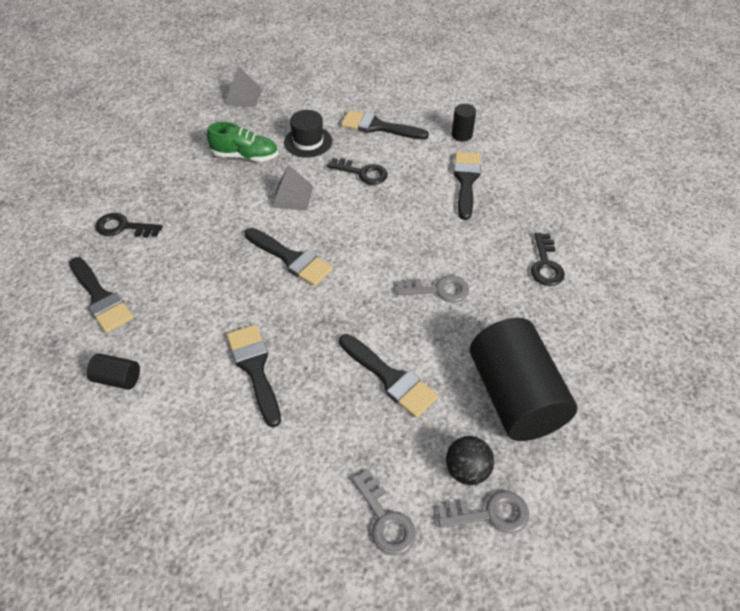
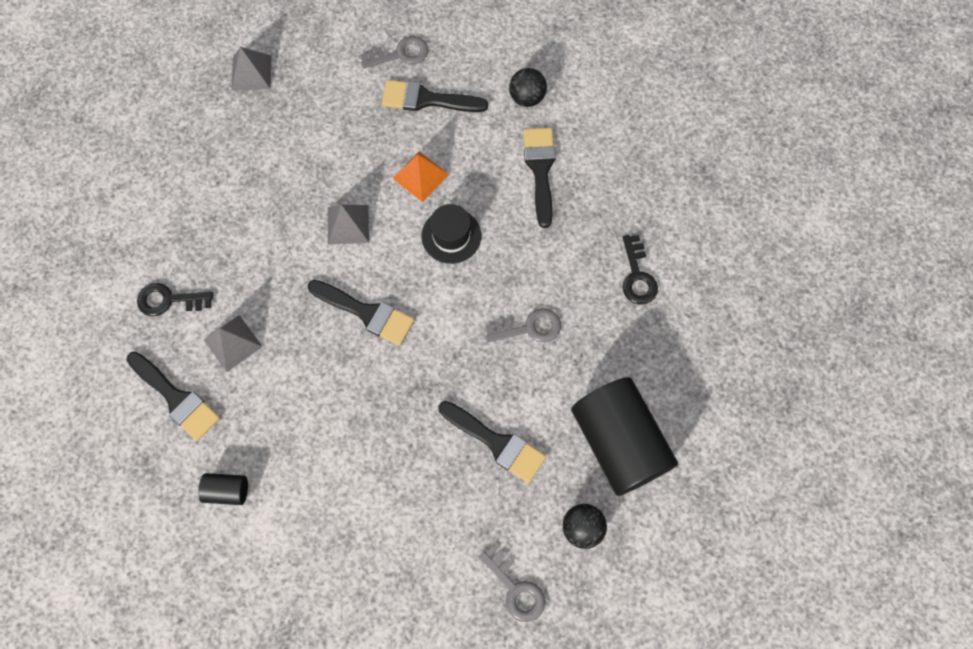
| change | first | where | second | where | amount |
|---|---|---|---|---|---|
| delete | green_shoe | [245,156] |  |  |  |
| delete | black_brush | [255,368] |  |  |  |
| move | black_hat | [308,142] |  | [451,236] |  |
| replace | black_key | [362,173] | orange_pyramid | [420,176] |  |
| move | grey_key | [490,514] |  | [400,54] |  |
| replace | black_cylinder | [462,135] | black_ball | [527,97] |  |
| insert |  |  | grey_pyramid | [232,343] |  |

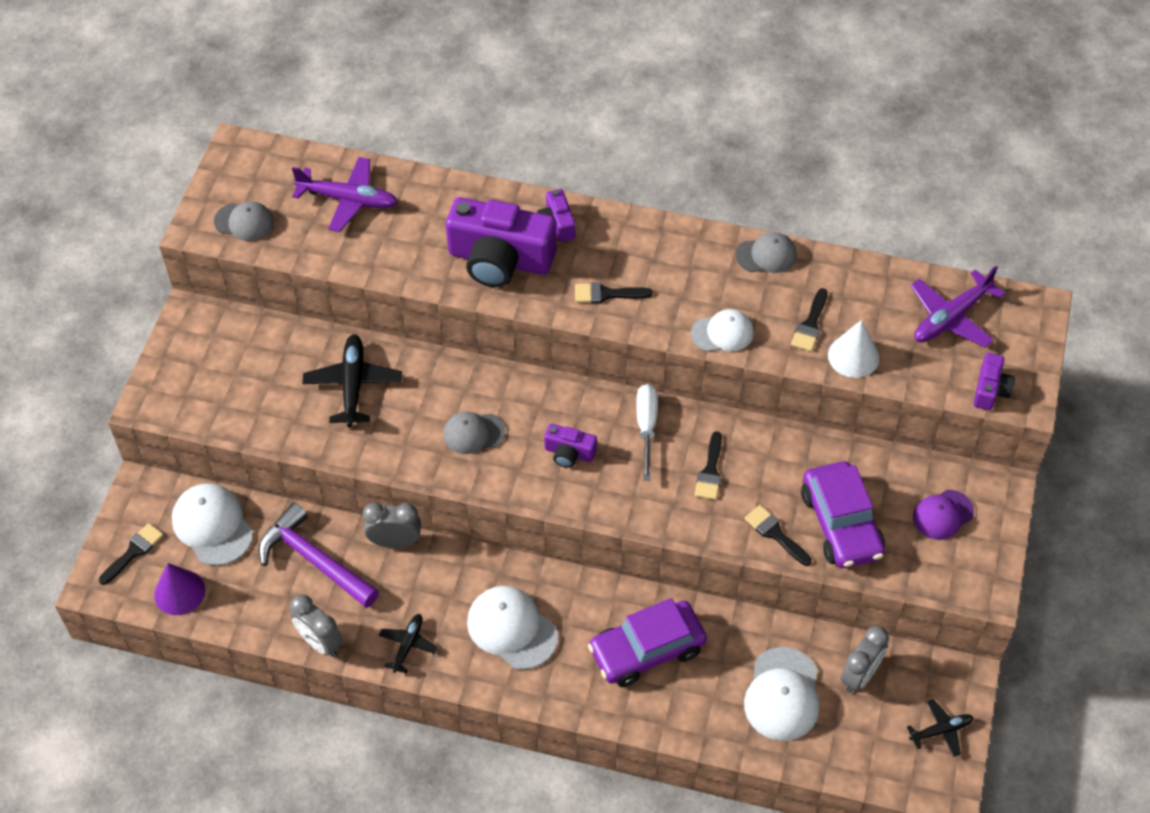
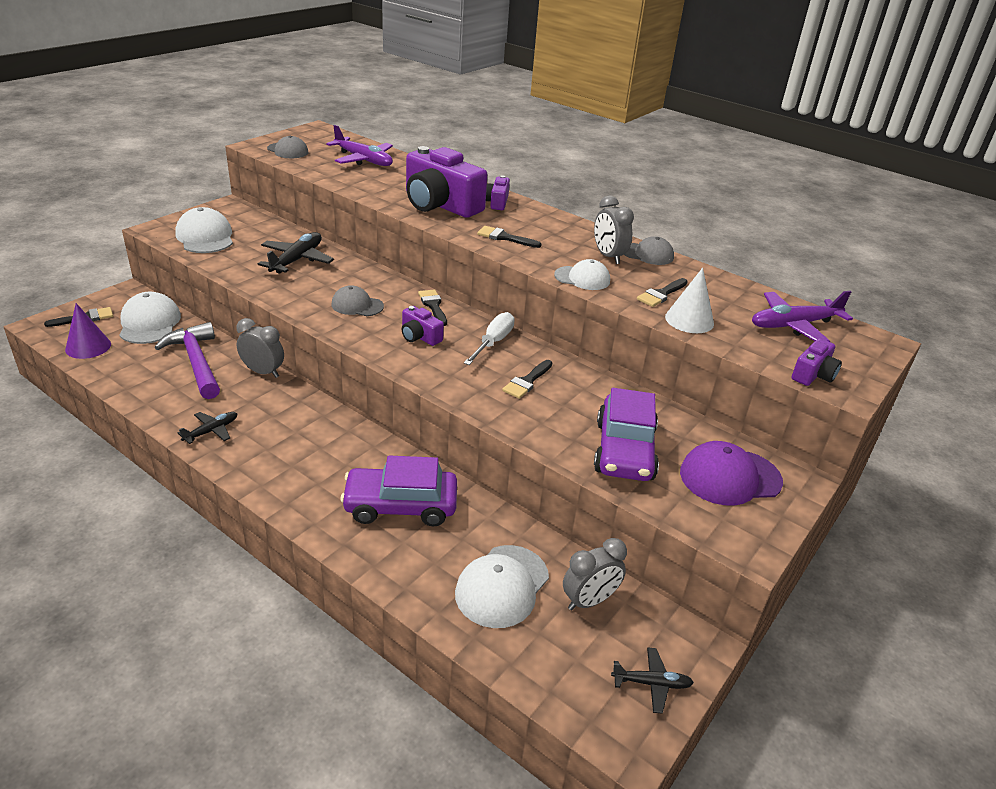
| change | first | where | second | where | amount |
|---|---|---|---|---|---|
| move | grey_clock | [320,642] |  | [608,256] |  |
| move | white_cap | [511,628] |  | [205,237] |  |
| move | black_brush | [775,534] |  | [433,306] |  |
| resize | purple_cap | [942,515] |  | [729,477] | x1.54 |

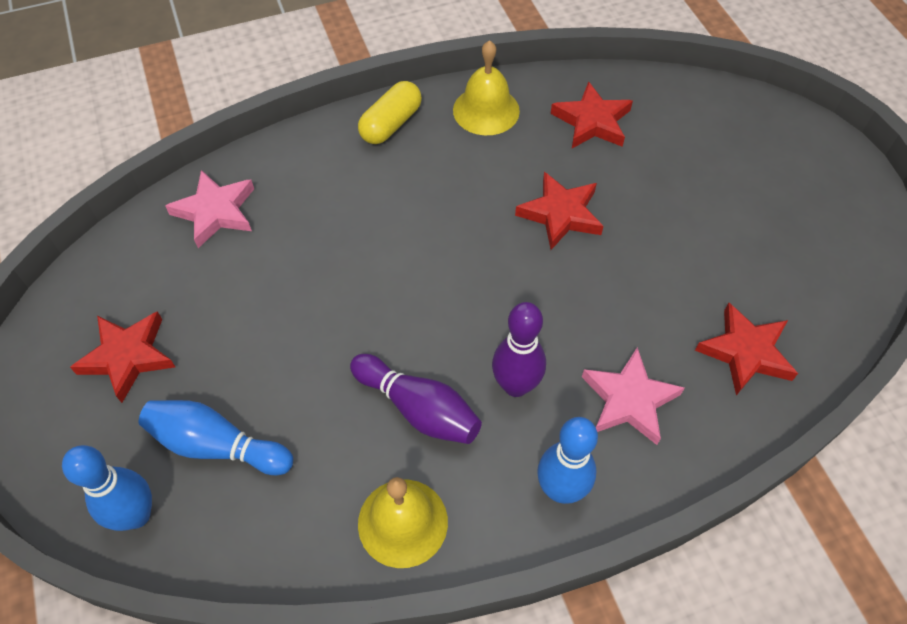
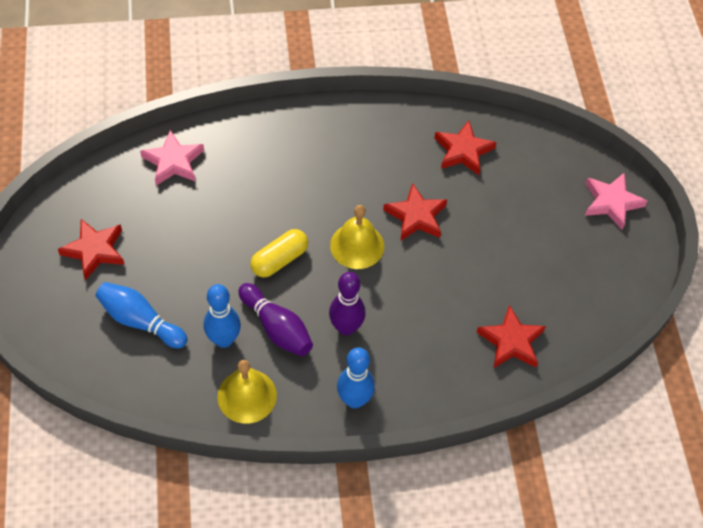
| change | first | where | second | where | amount |
|---|---|---|---|---|---|
| move | blue_bowling_pin | [136,515] |  | [224,340] |  |
| move | yellow_capsule | [391,124] |  | [279,260] |  |
| move | yellow_bell | [486,110] |  | [357,245] |  |
| move | pink_star | [629,400] |  | [611,202] |  |

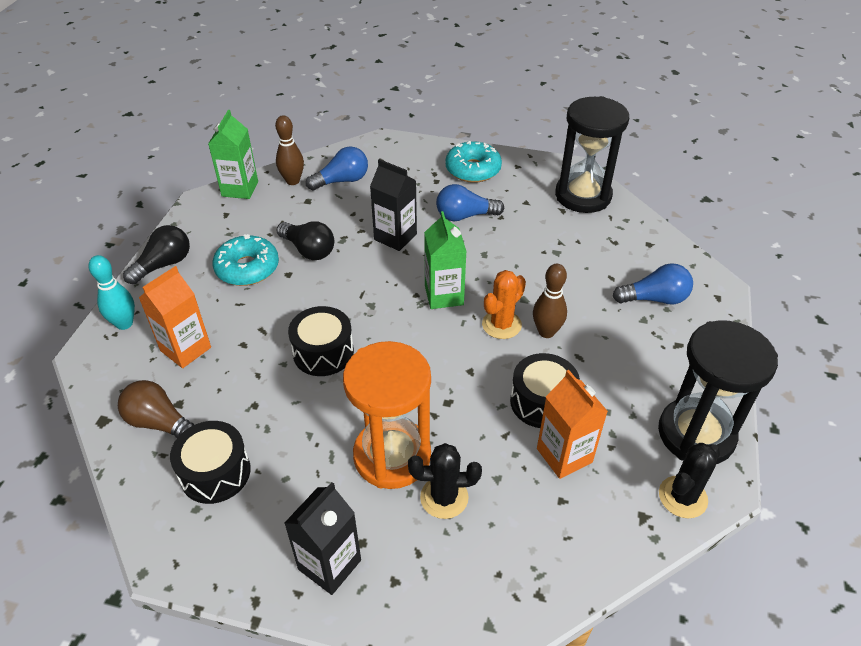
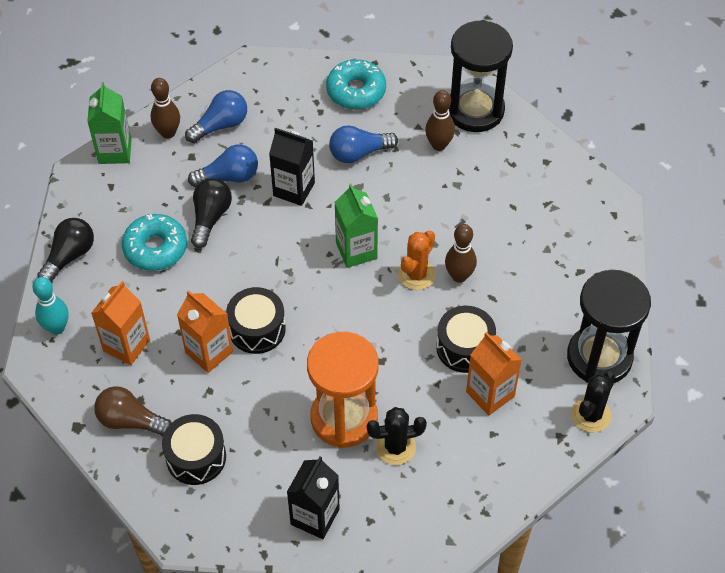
| change | first | where | second | where | amount |
|---|---|---|---|---|---|
| rotate | black_light_bulb | [308,250] |  | [210,218] | 105 degrees counterclockwise |
| move | blue_light_bulb | [654,299] |  | [229,177] |  |
| insert |  |  | orange_carton | [209,352] |  |
| insert |  |  | brown_bowling_pin | [439,145] |  |

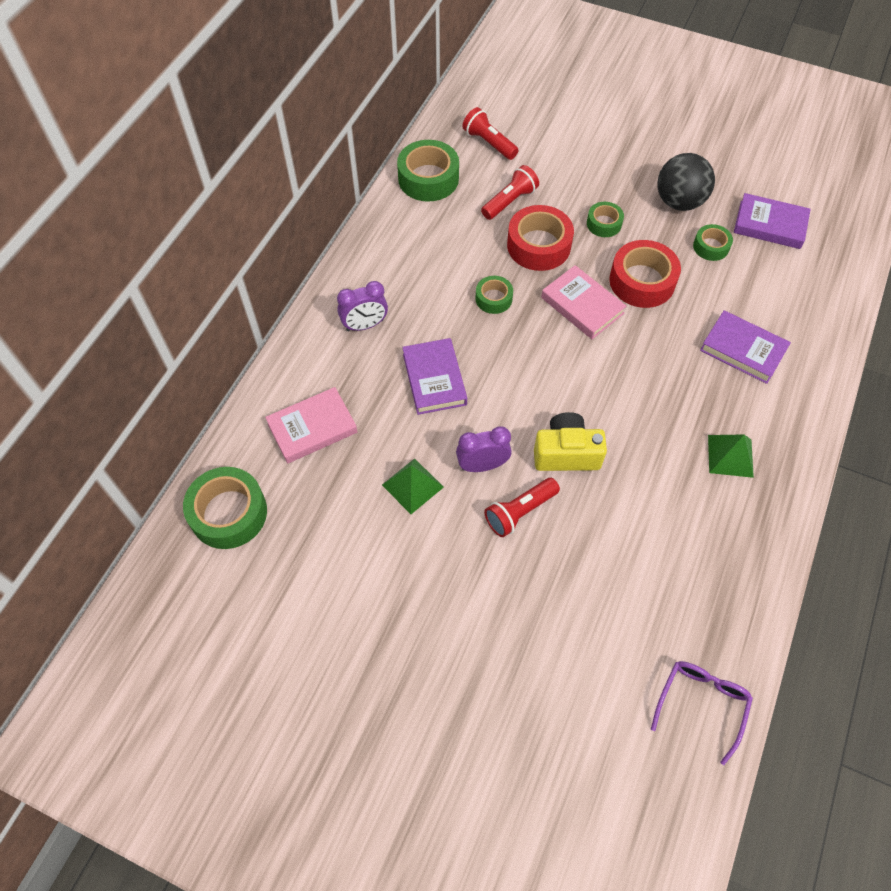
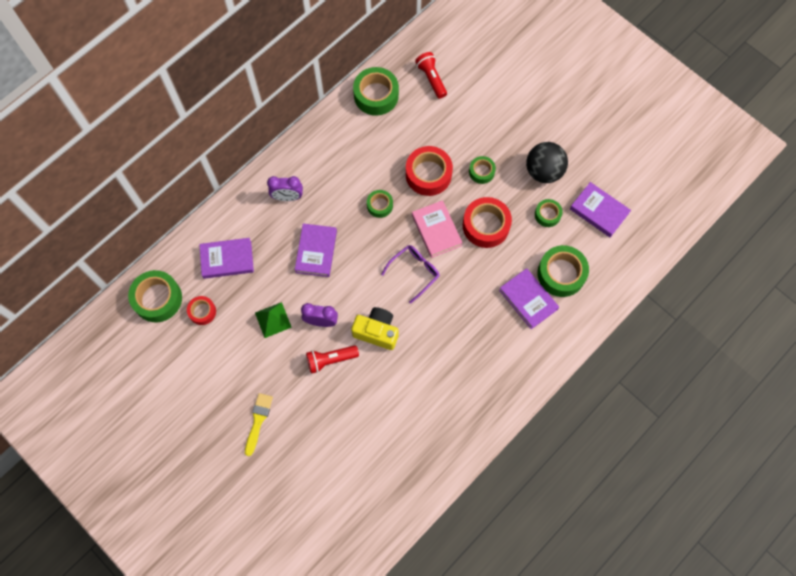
| change | first | where | second | where | amount |
|---|---|---|---|---|---|
| recolor | pink_book | [312,428] | purple_book | [227,259] |  |
| delete | red_flashlight | [509,201] |  |  |  |
| move | purple_glasses | [701,703] |  | [414,272] |  |
| delete | green_pyramid | [730,456] |  |  |  |
| insert |  |  | red_tape | [202,312] |  |
| insert |  |  | yellow_brush | [258,420] |  |
| insert |  |  | green_tape | [561,274] |  |

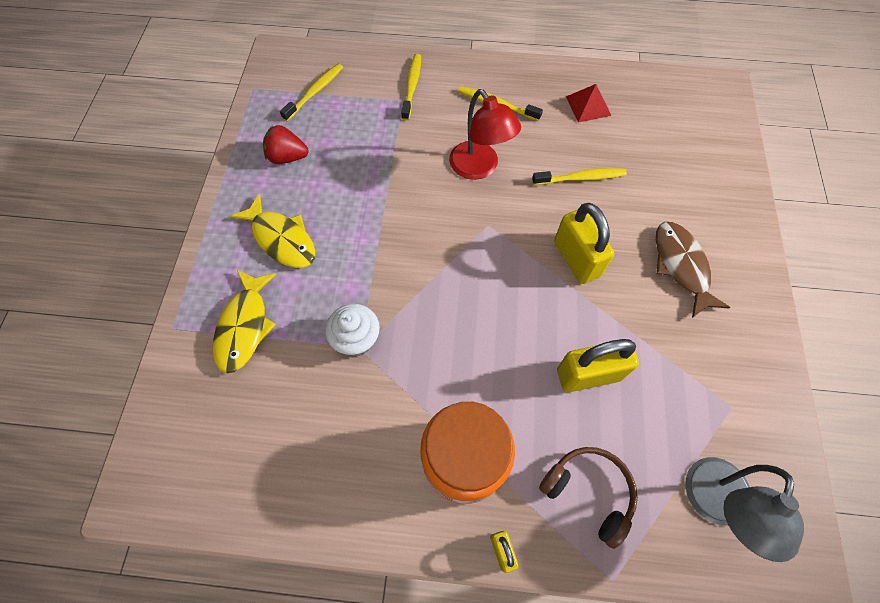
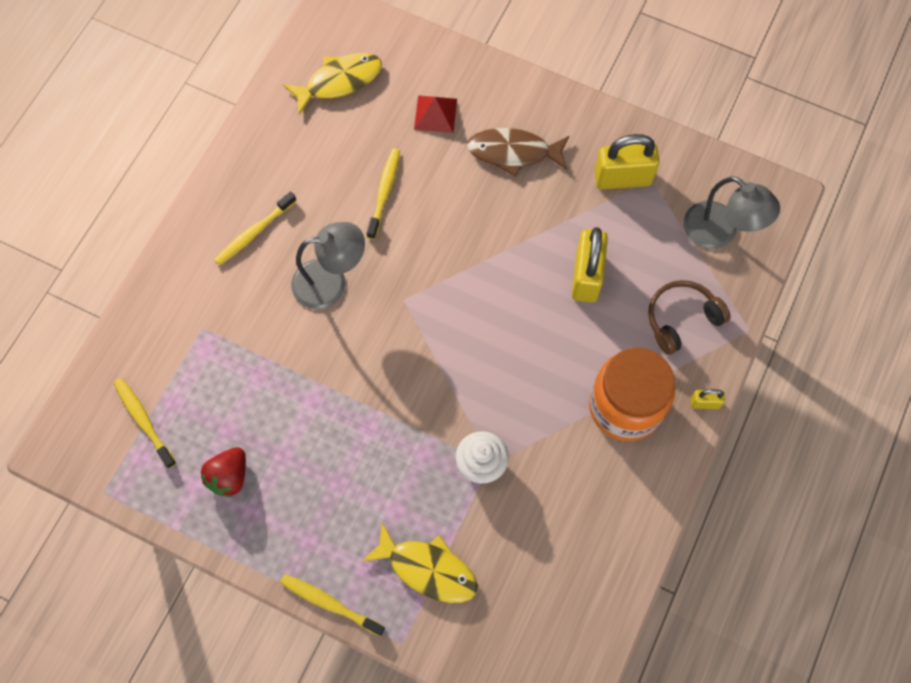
| change | first | where | second | where | amount |
|---|---|---|---|---|---|
| move | yellow_fish | [281,239] |  | [339,81] |  |
| move | yellow_toothbrush | [412,86] |  | [330,603] |  |
| recolor | red_lamp | [479,168] | grey_lamp | [331,282] |  |
| move | yellow_padlock | [576,259] |  | [622,178] |  |
| move | red_pyramid | [588,106] |  | [435,114] |  |

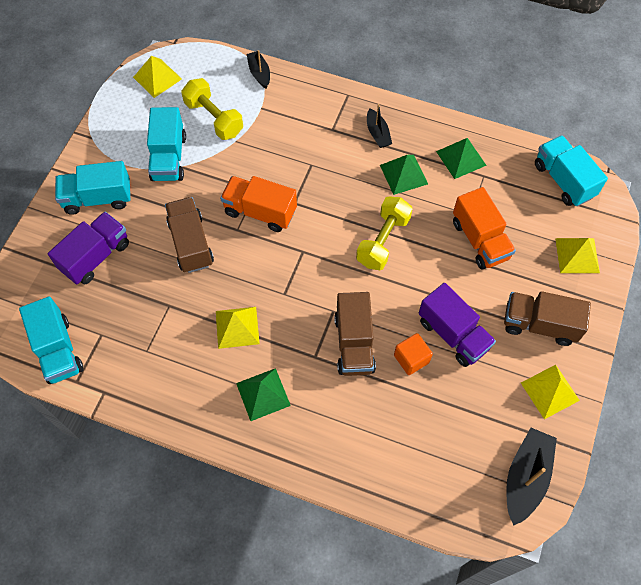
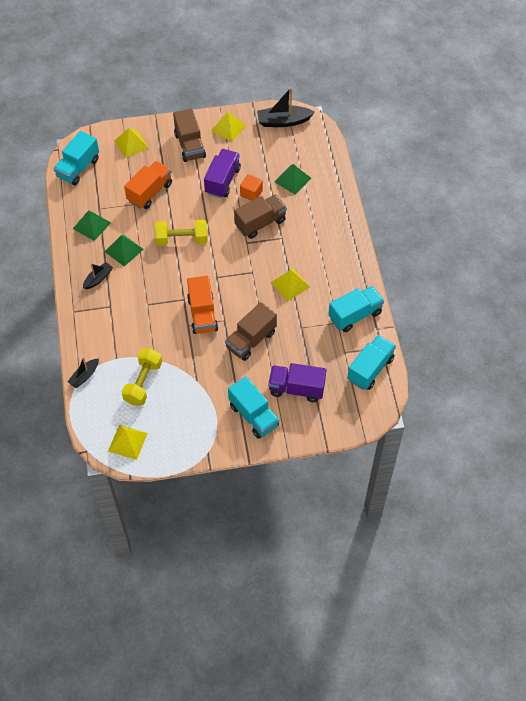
| change | first | where | second | where | amount |
|---|---|---|---|---|---|
| move | turquoise_truck | [169,158] |  | [355,315] |  |
| move | green_pyramid | [263,394] |  | [292,179] |  |

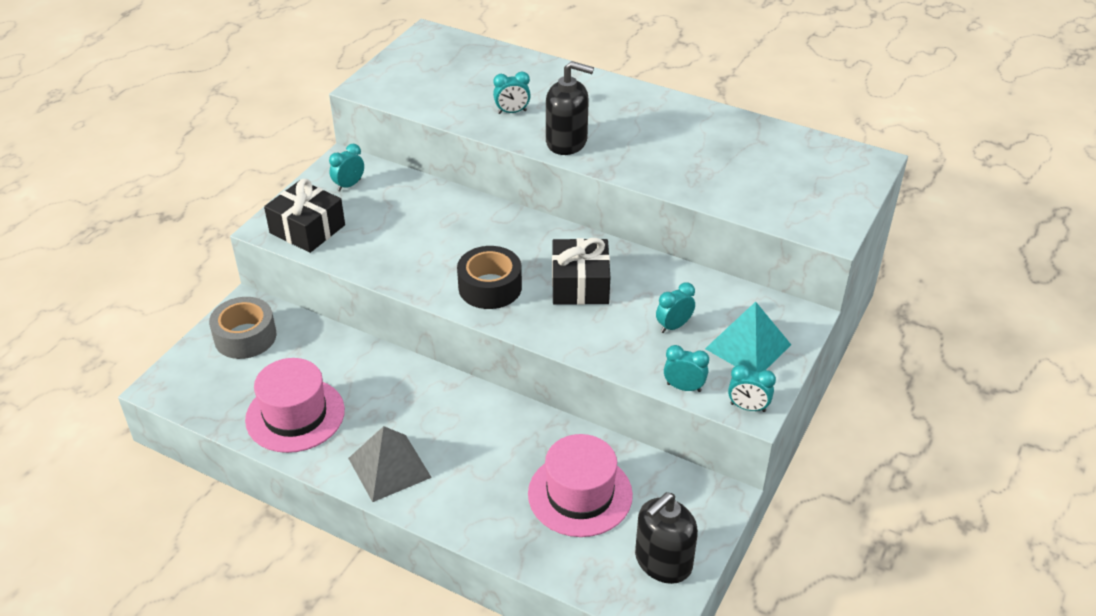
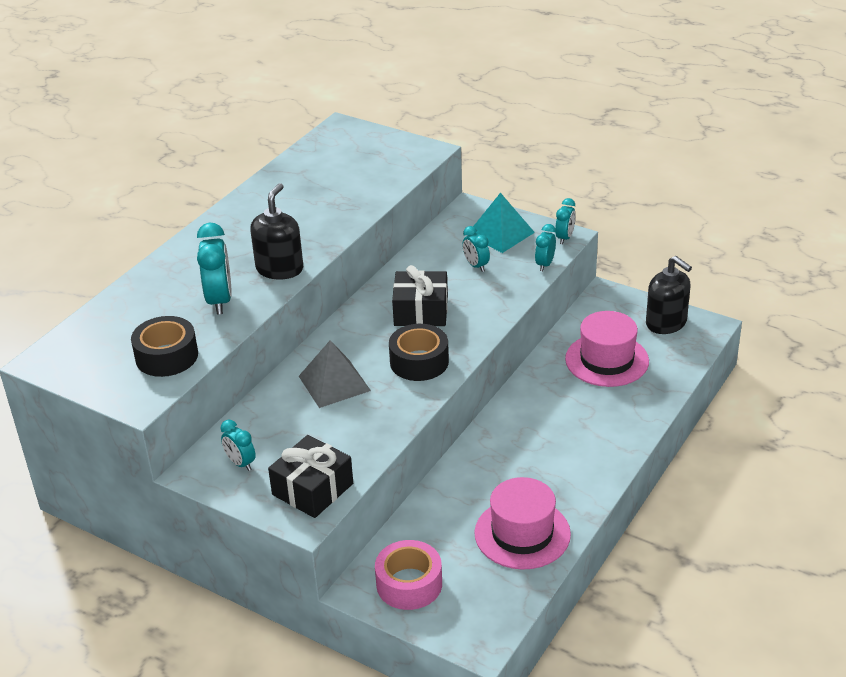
| change | first | where | second | where | amount |
|---|---|---|---|---|---|
| recolor | grey_tape | [245,337] | pink_tape | [409,584] |  |
| move | grey_pyramid | [389,467] |  | [334,383] |  |
| resize | turquoise_clock | [512,112] |  | [220,301] | x1.74 |
| insert |  |  | black_tape | [166,356] |  |

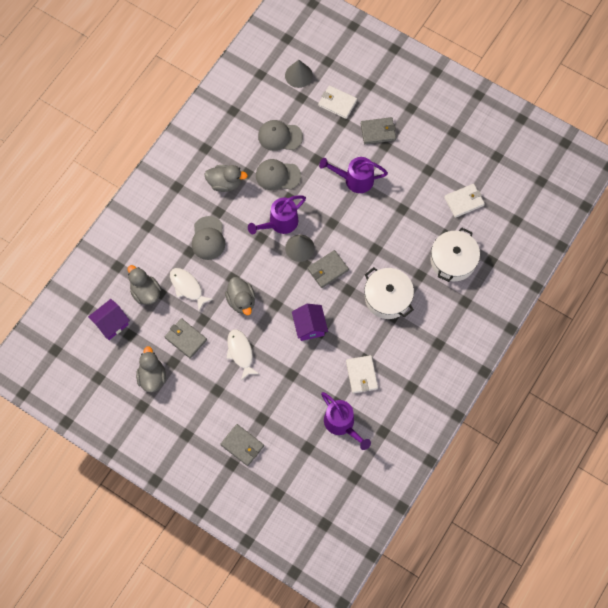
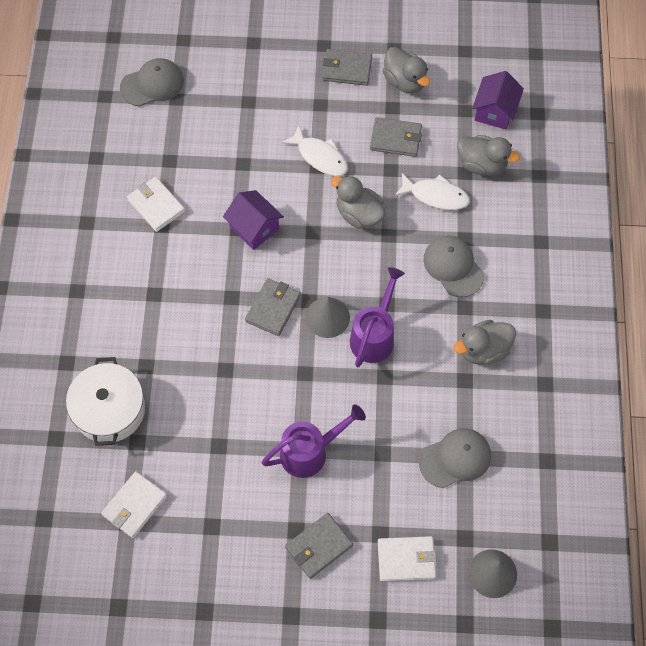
| change | first | where | second | where | amount |
|---|---|---|---|---|---|
| move | grey_wallet | [242,445] |  | [347,69] |  |
| move | grey_cap | [277,175] |  | [152,84] |  |
| delete | purple_watering_can | [342,424] |  |  |  |
| delete | white_pot | [387,297] |  |  |  |

